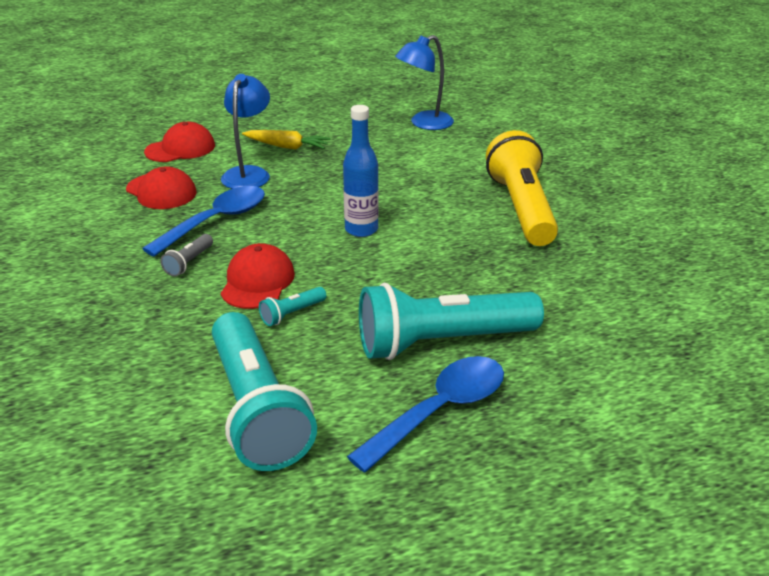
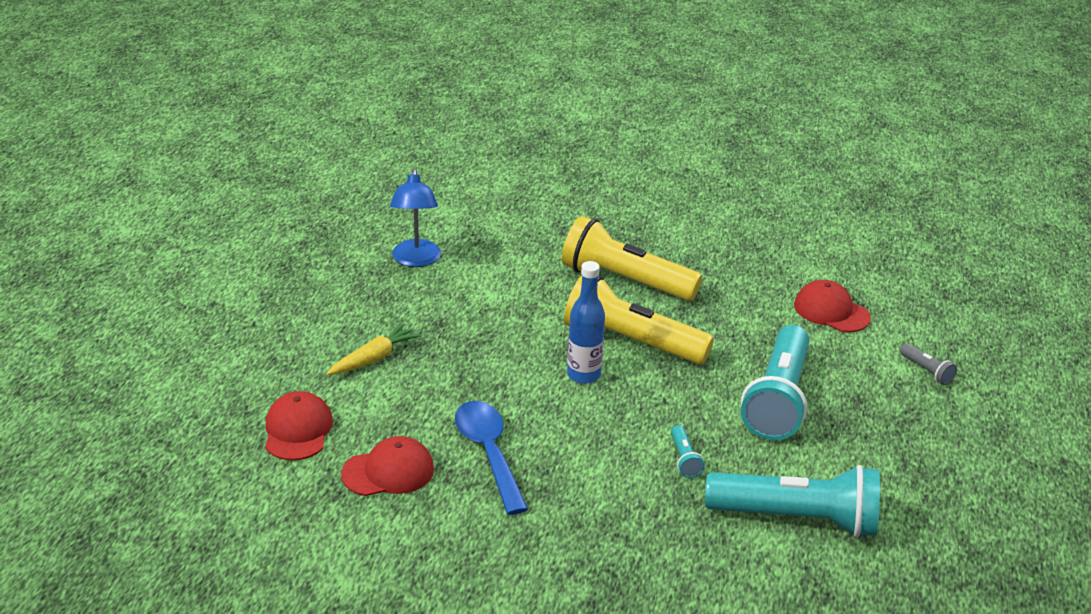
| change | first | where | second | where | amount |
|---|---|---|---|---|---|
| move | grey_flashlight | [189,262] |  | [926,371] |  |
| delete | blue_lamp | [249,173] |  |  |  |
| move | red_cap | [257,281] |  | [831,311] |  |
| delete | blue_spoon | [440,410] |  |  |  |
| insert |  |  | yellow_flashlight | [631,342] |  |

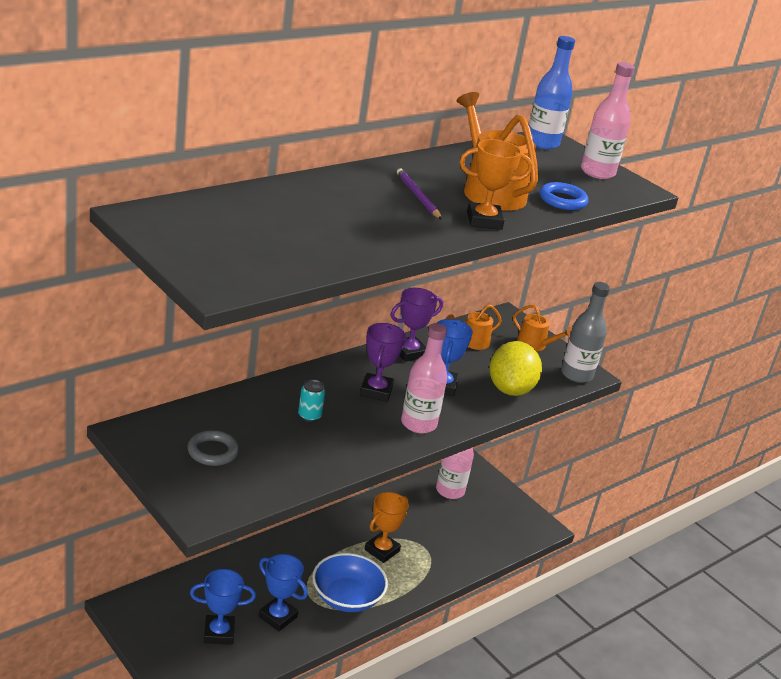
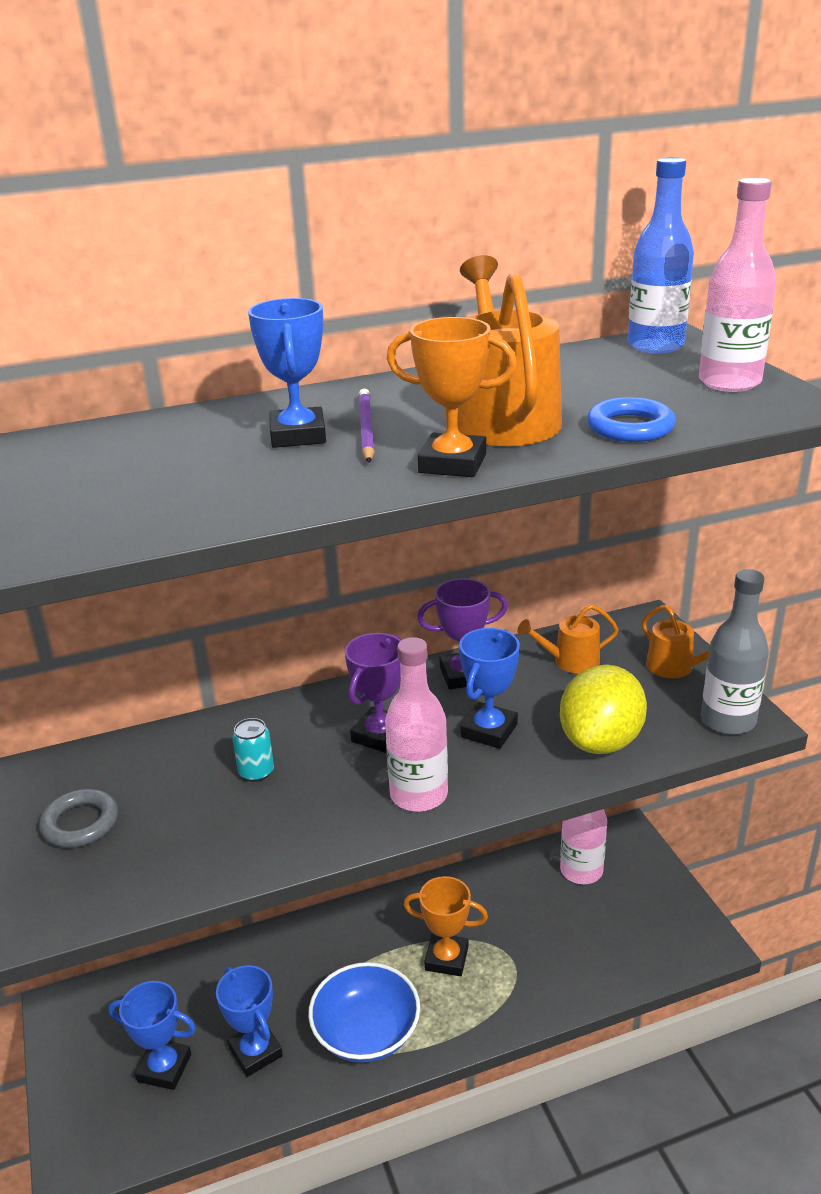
| change | first | where | second | where | amount |
|---|---|---|---|---|---|
| rotate | orange_trophy | [382,550] |  | [446,958] | 45 degrees clockwise |
| insert |  |  | blue_trophy | [298,435] |  |

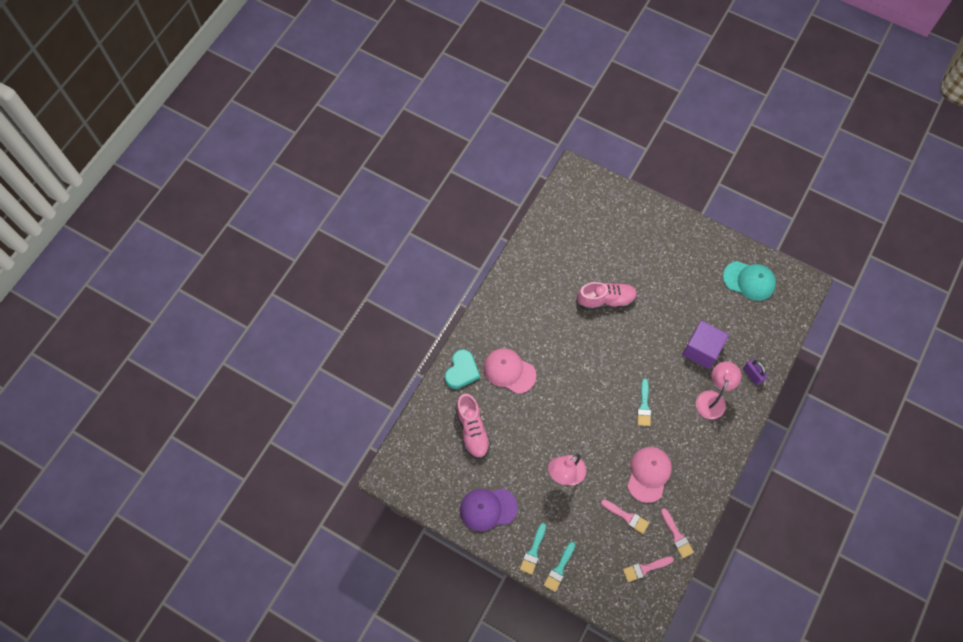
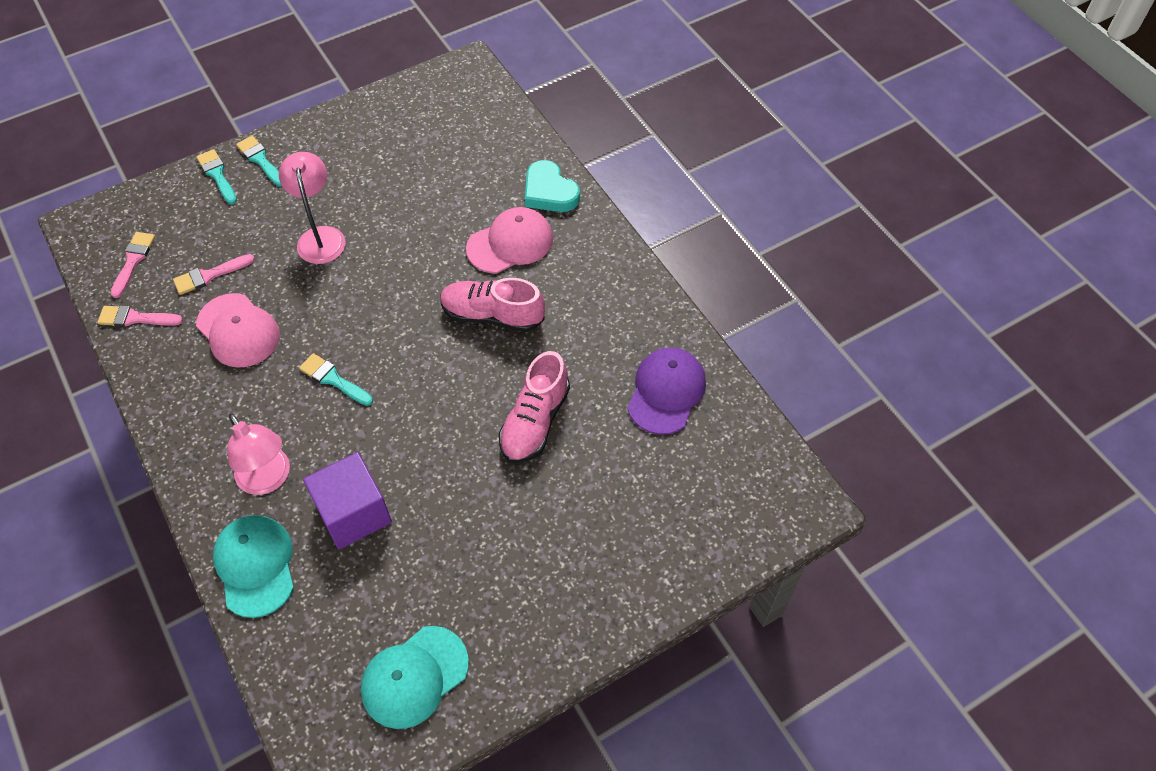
| change | first | where | second | where | amount |
|---|---|---|---|---|---|
| move | pink_shoe | [472,430] |  | [492,315] |  |
| move | purple_cap | [488,508] |  | [666,392] |  |
| replace | purple_padlock | [752,375] | turquoise_cap | [255,566] |  |

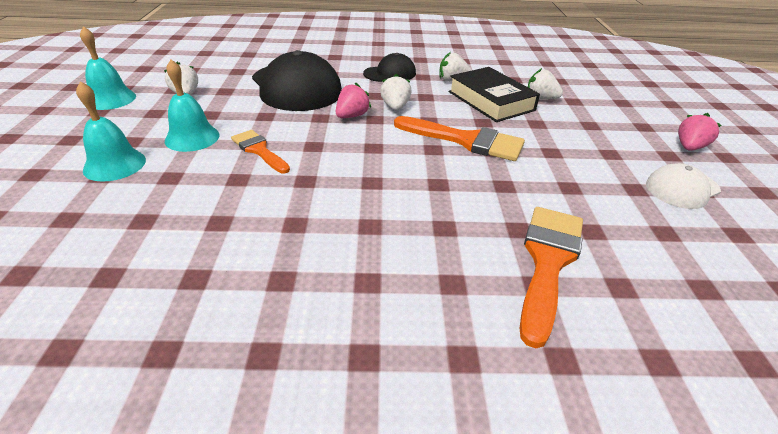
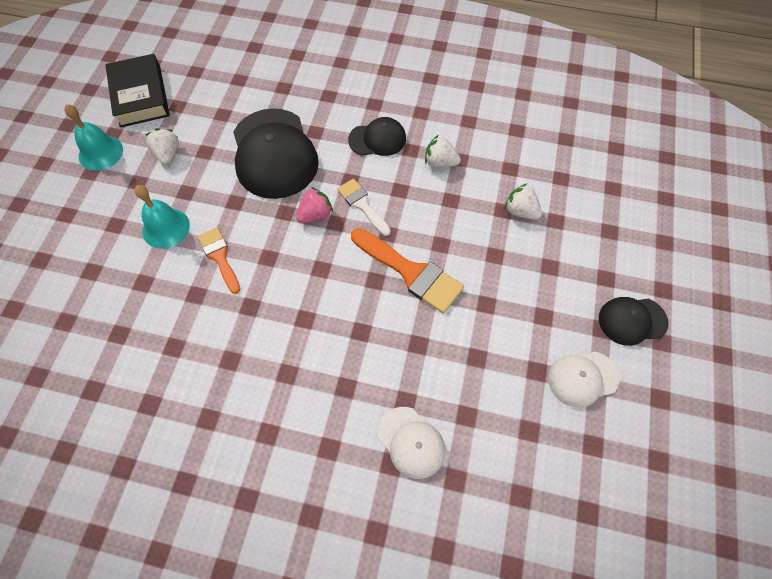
| change | first | where | second | where | amount |
|---|---|---|---|---|---|
| delete | turquoise_bell | [114,165] |  |  |  |
| replace | white_strawberry | [395,107] | white_brush | [362,205] |  |
| move | black_book | [490,101] |  | [140,96] |  |
| replace | orange_brush | [547,261] | white_cap | [411,442] |  |
| replace | pink_strawberry | [689,147] | black_cap | [632,320] |  |

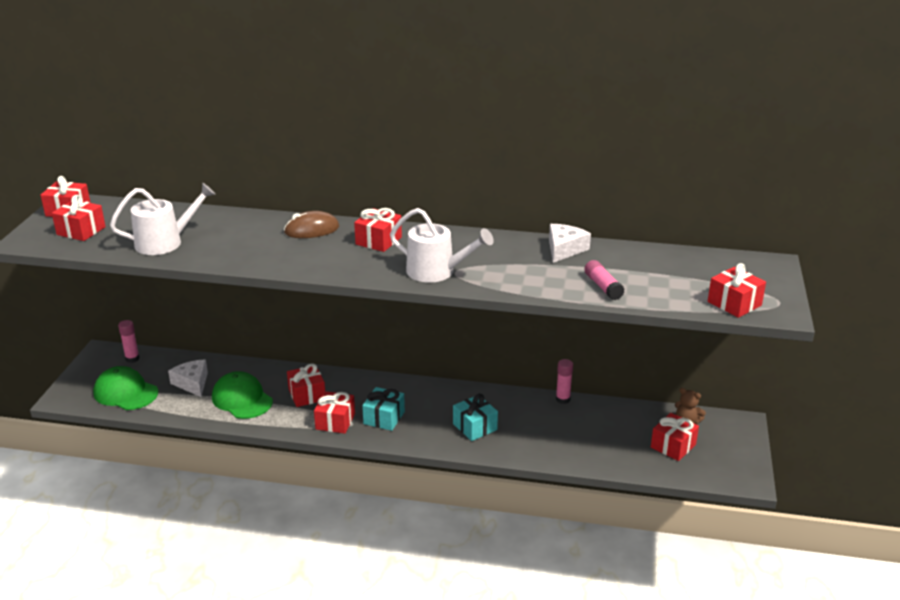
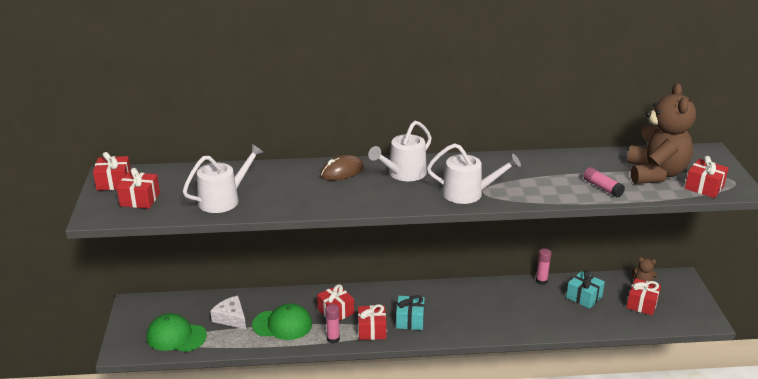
| change | first | where | second | where | amount |
|---|---|---|---|---|---|
| move | pink_glue_stick | [132,359] |  | [333,339] |  |
| rotate | green_cap | [242,399] |  | [282,325] | 150 degrees clockwise |
| replace | red_gift | [378,241] | white_watering_can | [403,173] |  |
| move | turquoise_gift | [475,427] |  | [584,297] |  |
| delete | white_cheese | [564,249] |  |  |  |
| insert |  |  | brown_teddy_bear | [655,174] |  |

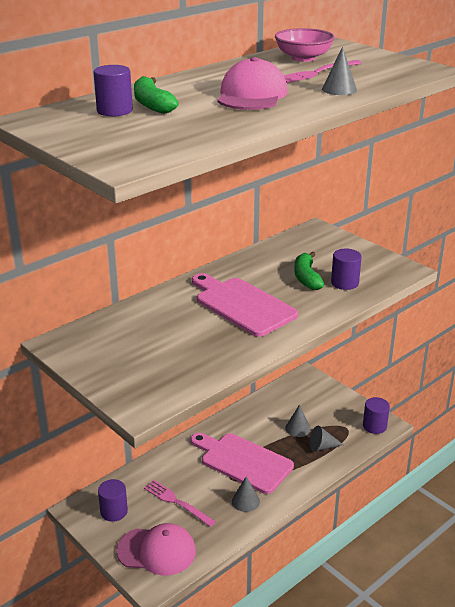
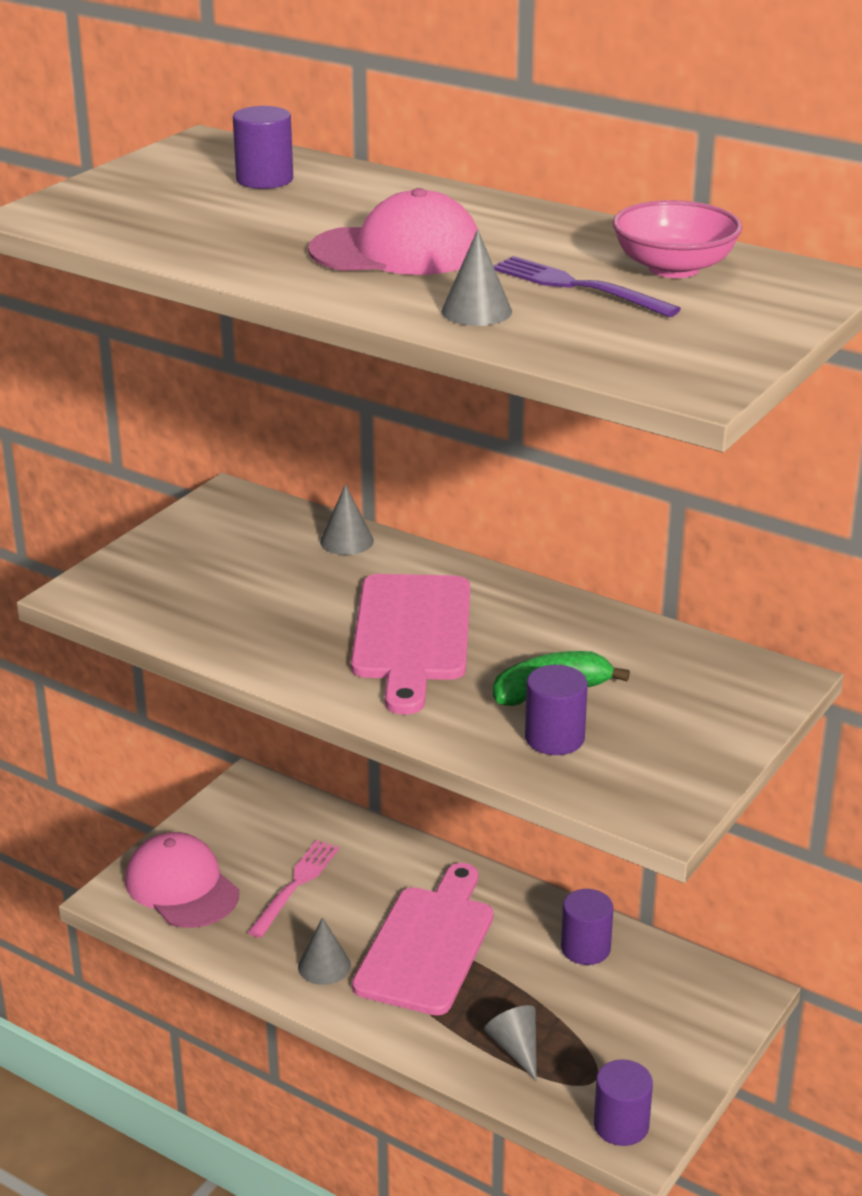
| change | first | where | second | where | amount |
|---|---|---|---|---|---|
| move | purple_cylinder | [114,511] |  | [585,948] |  |
| rotate | pink_cap | [157,551] |  | [182,886] | 150 degrees clockwise |
| delete | green_banana | [152,104] |  |  |  |
| rotate | pink_cutting_board | [242,305] |  | [411,634] | 150 degrees clockwise |
| recolor | pink_fork | [317,72] | purple_fork | [577,286] |  |
| move | grey_cone | [298,428] |  | [347,541] |  |

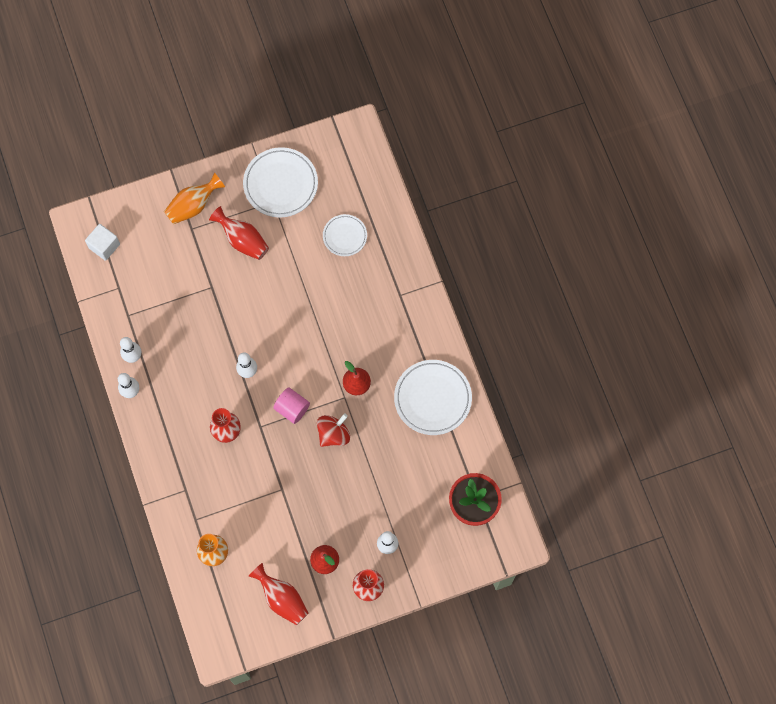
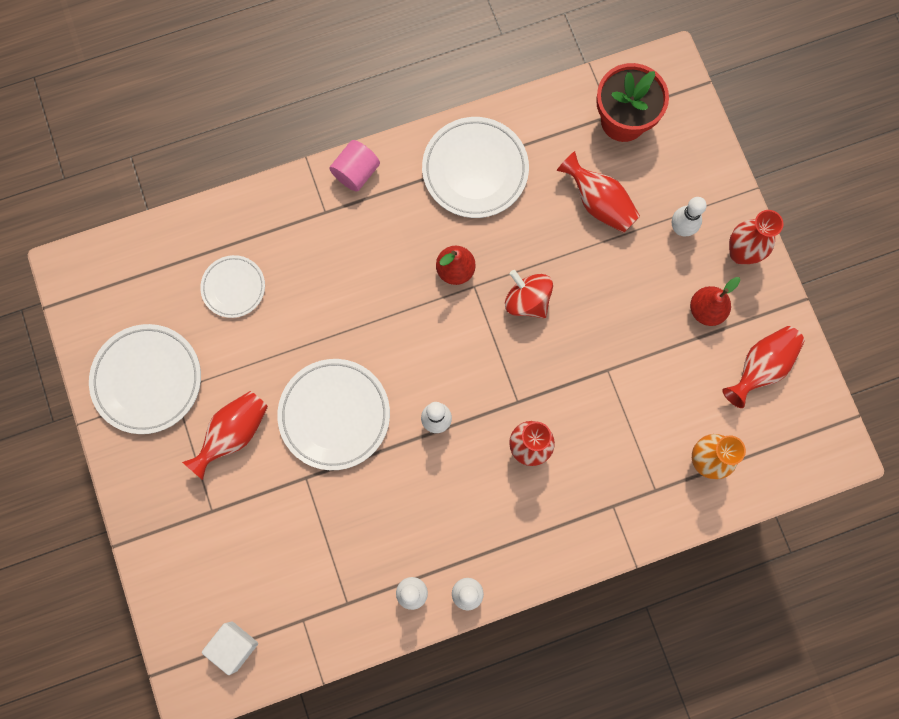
| change | first | where | second | where | amount |
|---|---|---|---|---|---|
| delete | orange_vase | [193,206] |  |  |  |
| move | pink_cylinder | [292,409] |  | [356,172] |  |
| insert |  |  | white_plate | [334,415] |  |
| insert |  |  | red_vase | [599,203] |  |

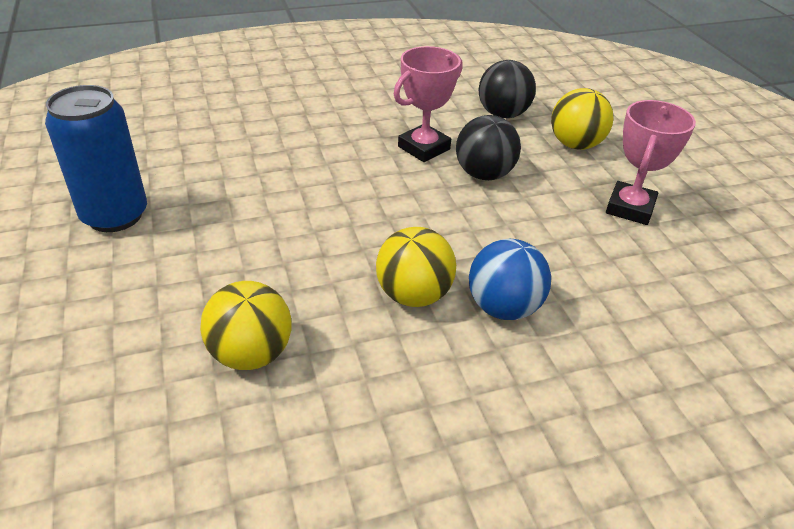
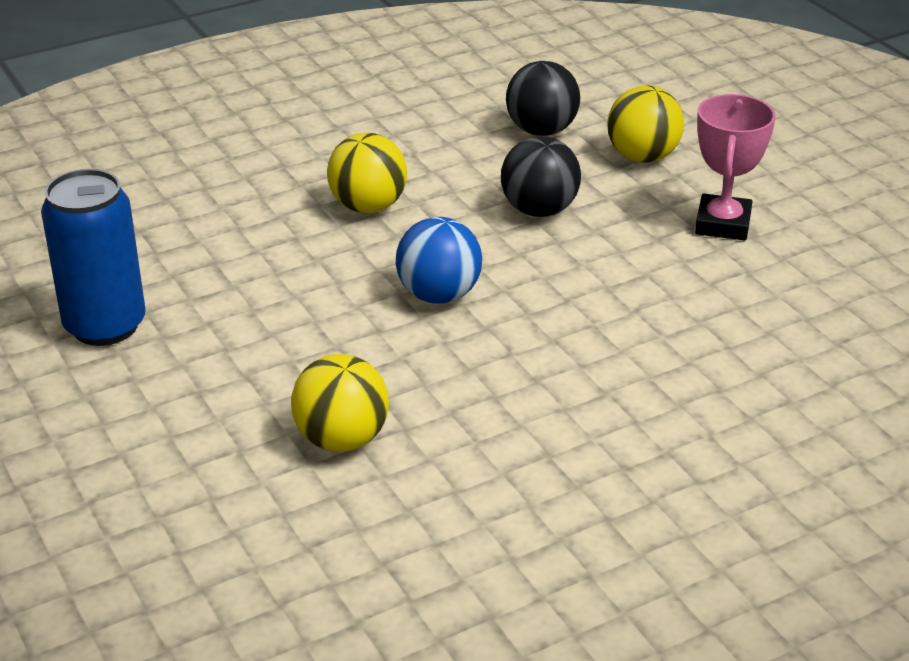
| change | first | where | second | where | amount |
|---|---|---|---|---|---|
| move | yellow_ball | [413,295] |  | [368,207] |  |
| delete | pink_trophy | [424,148] |  |  |  |
| move | blue_ball | [503,307] |  | [439,295] |  |

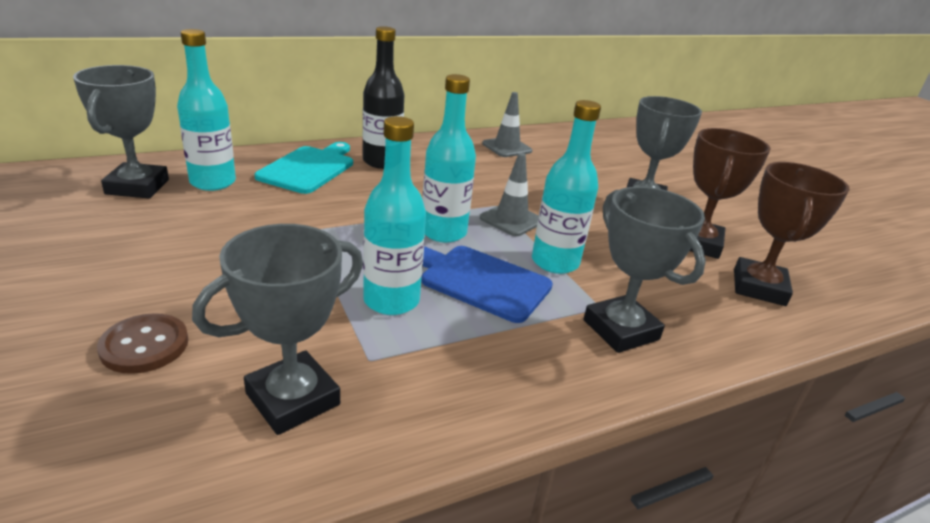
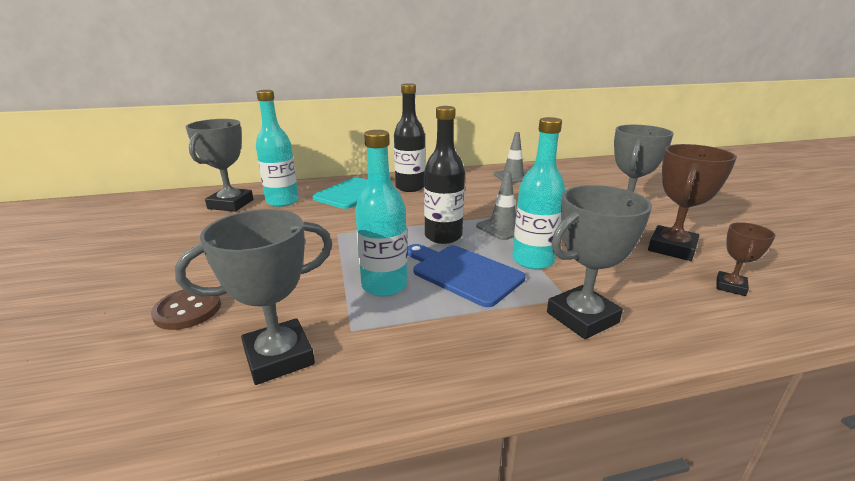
| change | first | where | second | where | amount |
|---|---|---|---|---|---|
| recolor | turquoise_bottle | [443,232] | black_bottle | [443,236] |  |
| rotate | grey_trophy | [620,330] |  | [582,317] | 75 degrees clockwise |
| resize | brown_trophy | [759,287] |  | [730,286] | x0.55 |

